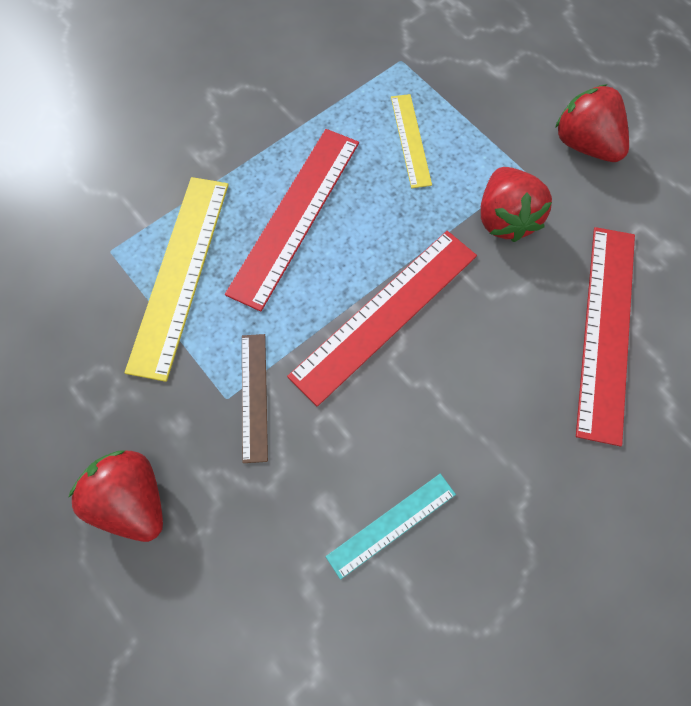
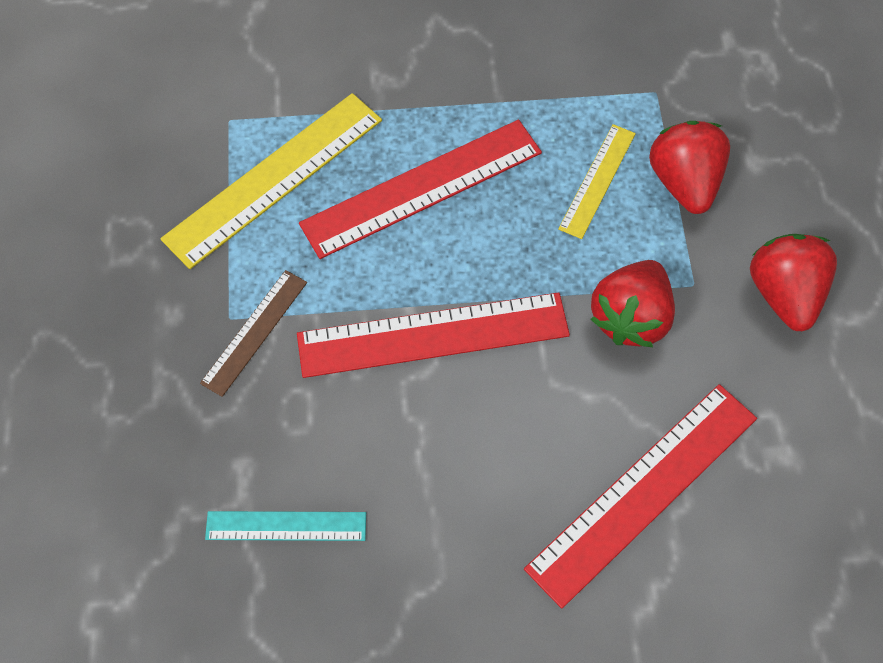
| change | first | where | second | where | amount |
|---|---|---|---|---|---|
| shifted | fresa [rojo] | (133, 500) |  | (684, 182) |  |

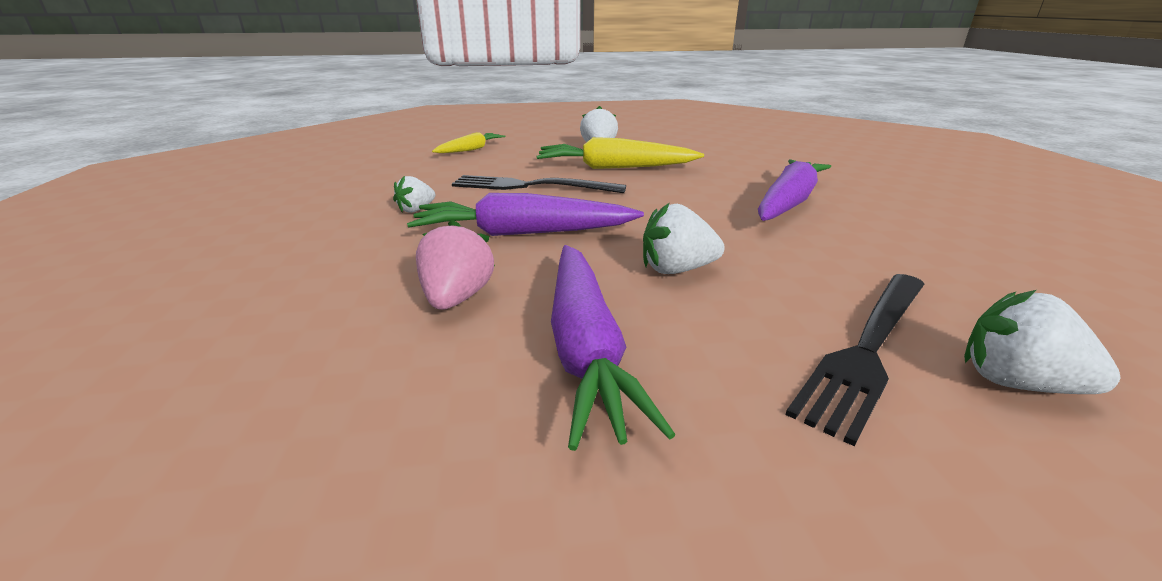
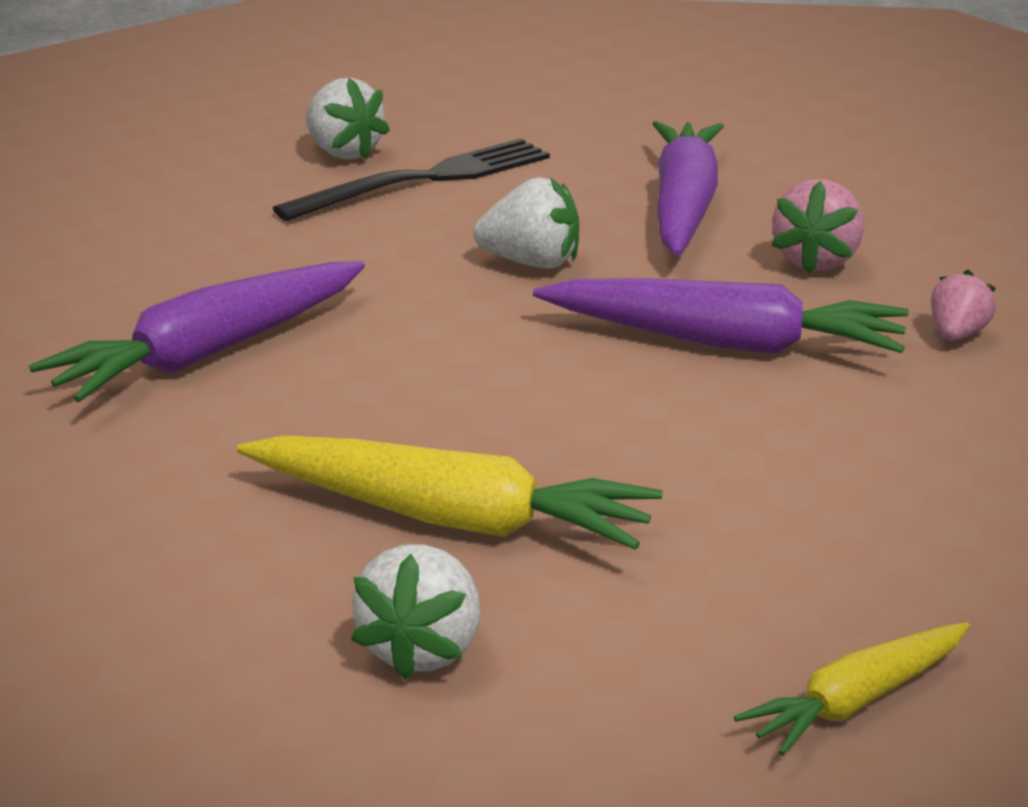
| change | first | where | second | where | amount |
|---|---|---|---|---|---|
| gone | tenedor [negro] | (531, 186) |  |  |  |
| gone | fresa [blanco] | (416, 209) |  |  |  |
| new |  |  | fresa [rosa] | (957, 335) |  |

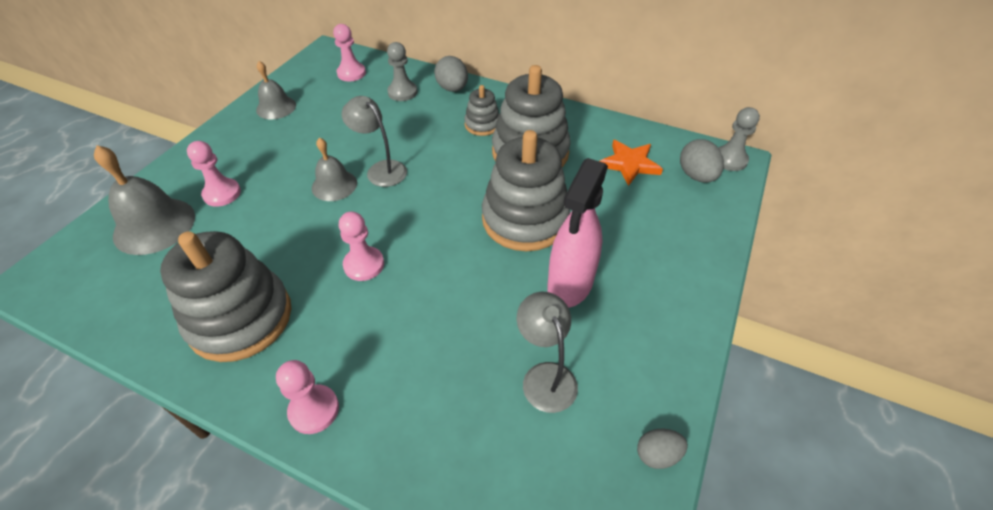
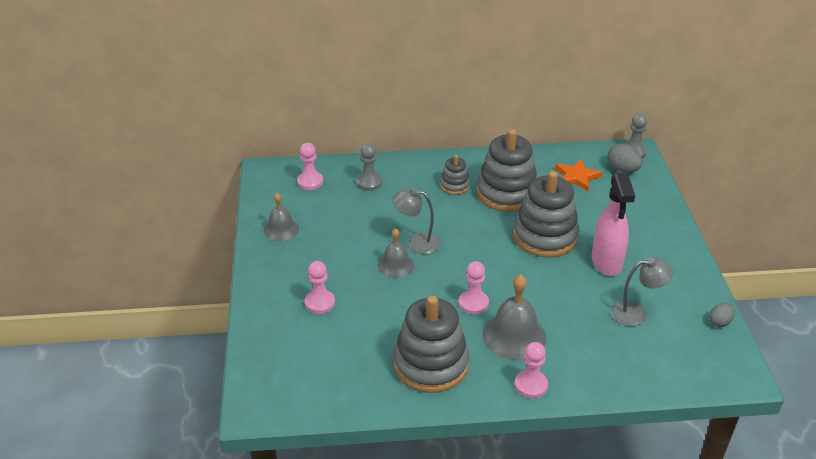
| change | first | where | second | where | amount |
|---|---|---|---|---|---|
| gone | huevo [gris] | (452, 89) |  |  |  |
| shifted | campana [gris] | (154, 225) |  | (514, 336) |  |
| rotated | lámpara [gris] | (545, 376) |  | (636, 313) | 135 degrees clockwise |

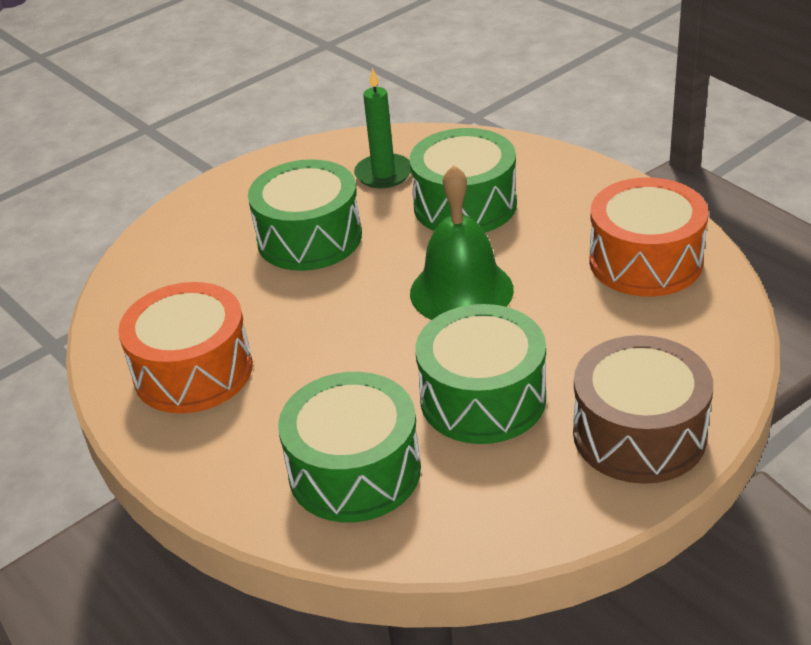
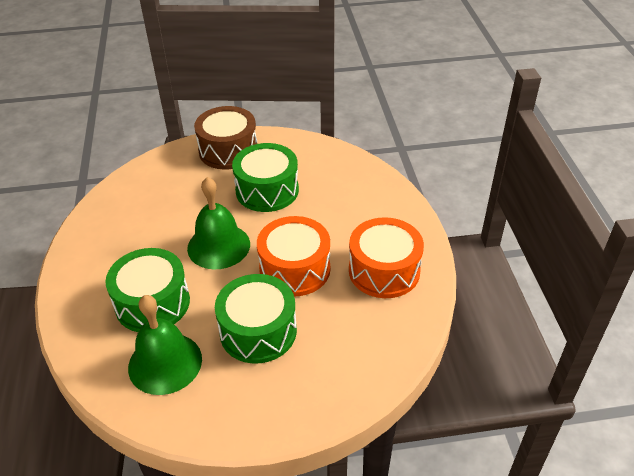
| change | first | where | second | where | amount |
|---|---|---|---|---|---|
| swapped | vela [verde] | (383, 174) | campana [verde] | (165, 363) |  |
| shifted | tambor [naranja] | (645, 261) |  | (295, 269) |  |
| gone | tambor [verde] | (354, 471) |  |  |  |

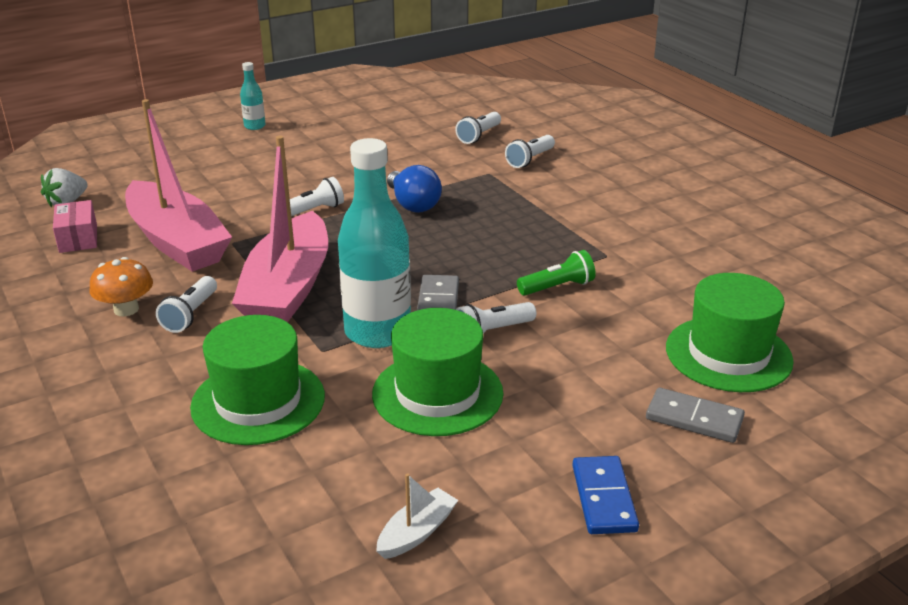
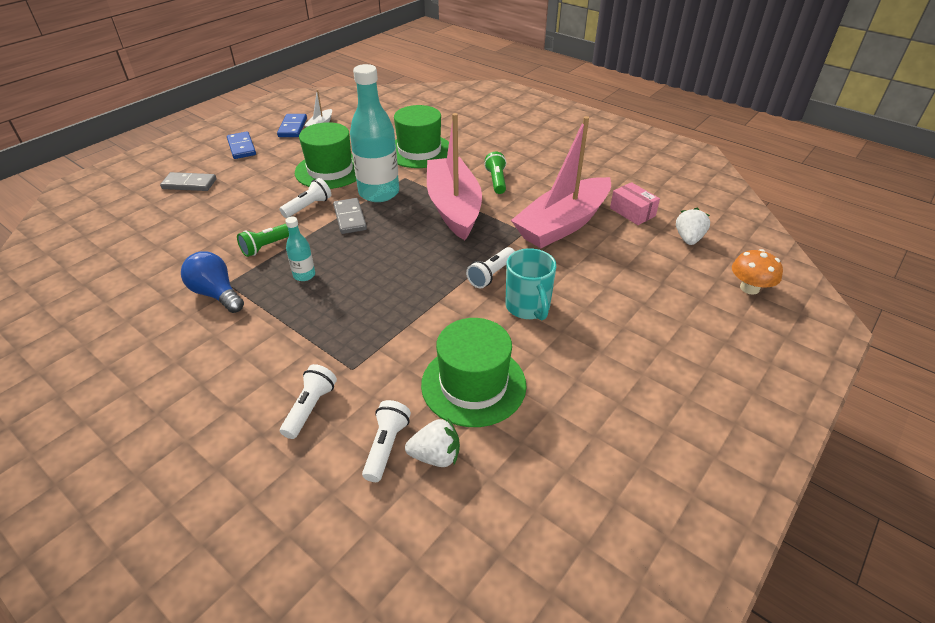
| change | first | where | second | where | amount |
|---|---|---|---|---|---|
| shifted | botella [turquesa] | (254, 126) |  | (304, 275) |  |
| rotated | barco [rosa] | (177, 242) |  | (563, 224) | 75 degrees counterclockwise |
| shifted | bombilla [azul] | (413, 204) |  | (216, 294) |  |
| shifted | seta [naranja] | (126, 309) |  | (749, 288) |  |
| shifted | sombrero [verde] | (728, 354) |  | (473, 384) |  |
| repainted | lámpara de mano [blanco] | (190, 315) | lámpara de mano [verde] | (496, 181) |  |
| new |  |  | ficha de dominó [azul] | (292, 127) |  |
| new |  |  | taza [turquesa] | (528, 307) |  |
| new |  |  | fresa [blanco] | (436, 456) |  |

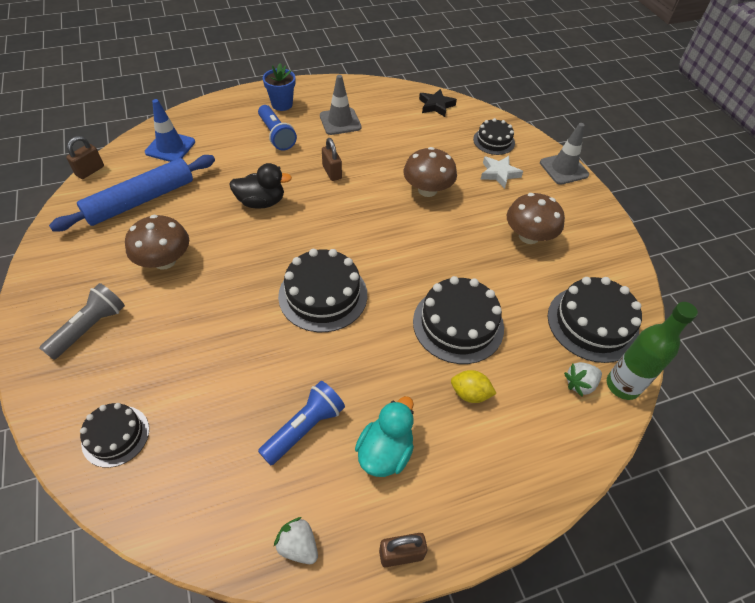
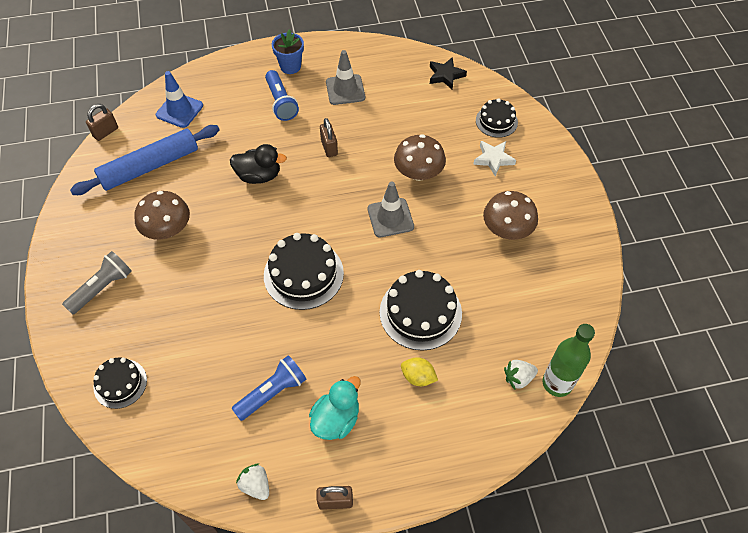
| change | first | where | second | where | amount |
|---|---|---|---|---|---|
| shifted | cono de tráfico [gris] | (563, 169) |  | (390, 218) |  |
| gone | tarta [negro] | (592, 323) |  |  |  |

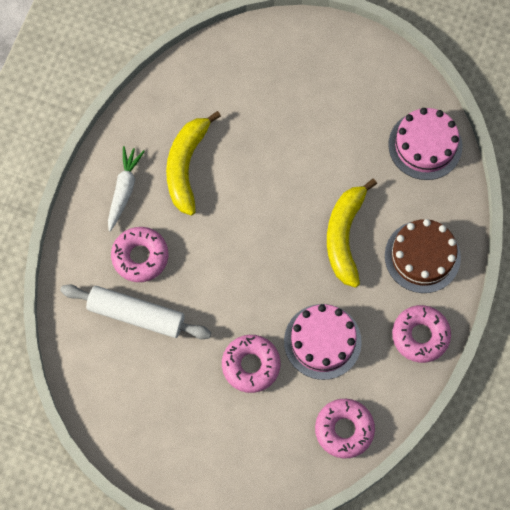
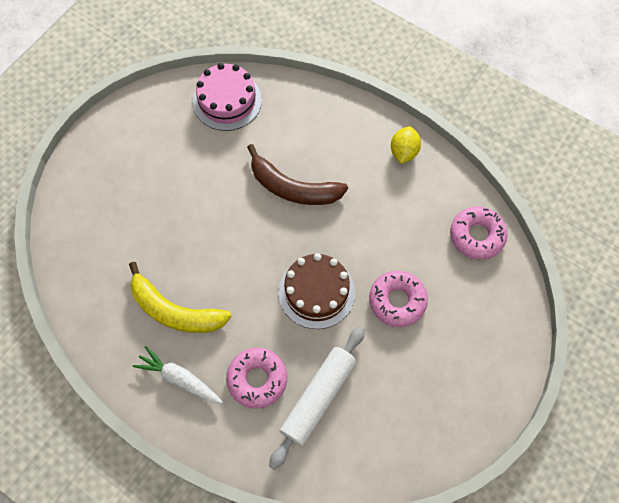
| change | first | where | second | where | amount |
|---|---|---|---|---|---|
| repainted | plátano [amarillo] | (344, 236) | plátano [marrón] | (293, 188) |  |
| shifted | tarta [marrón] | (422, 256) |  | (316, 292) |  |
| gone | tarta [rosa] | (322, 341) |  |  |  |
| swapped | rosquilla [rosa] | (420, 336) | limón [amarillo] | (404, 152) |  |

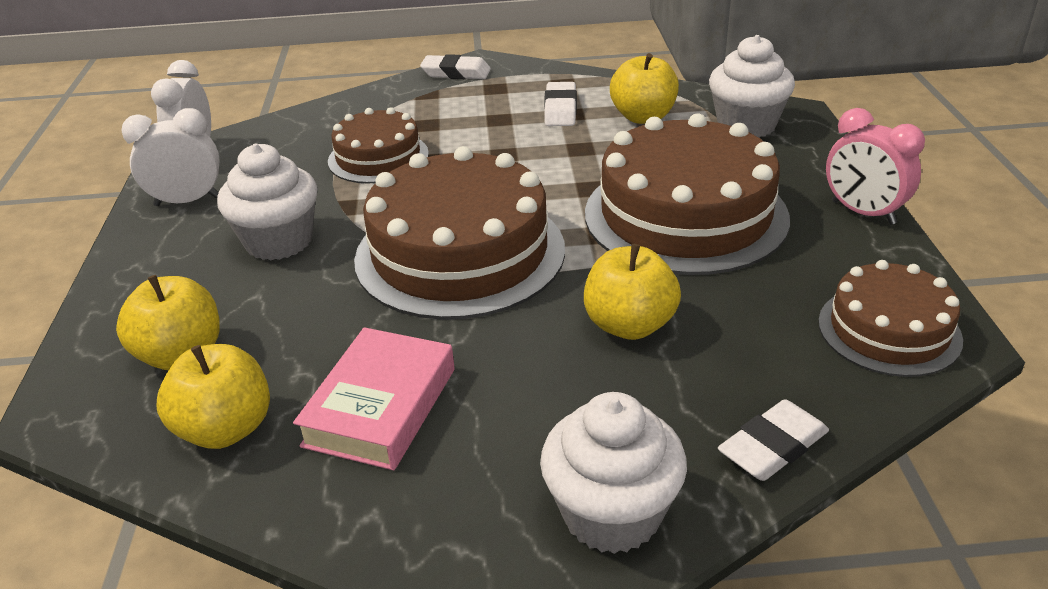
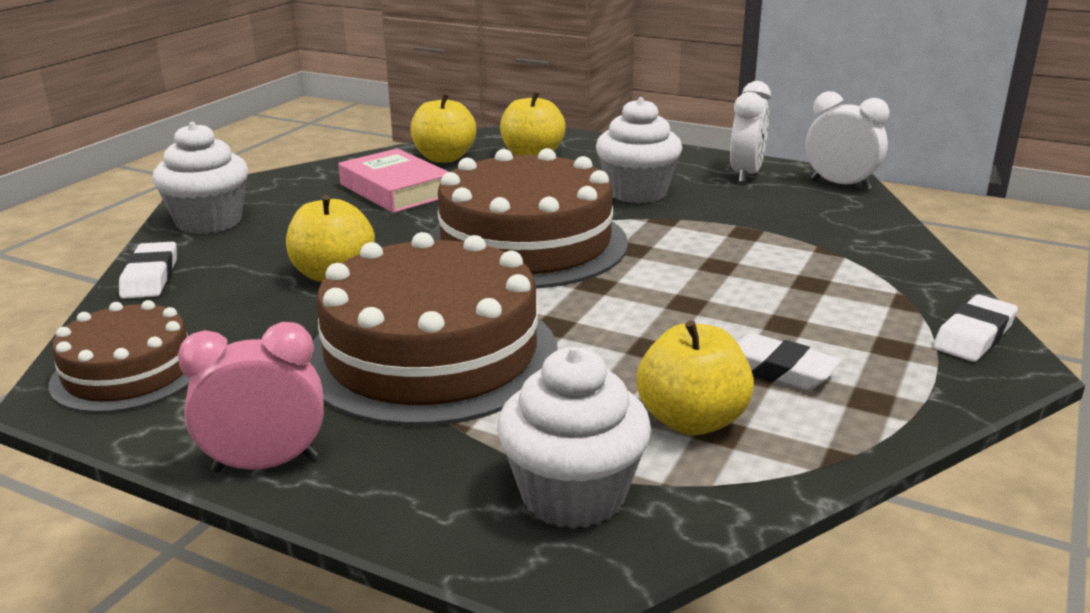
| change | first | where | second | where | amount |
|---|---|---|---|---|---|
| gone | tarta [marrón] | (378, 157) |  |  |  |

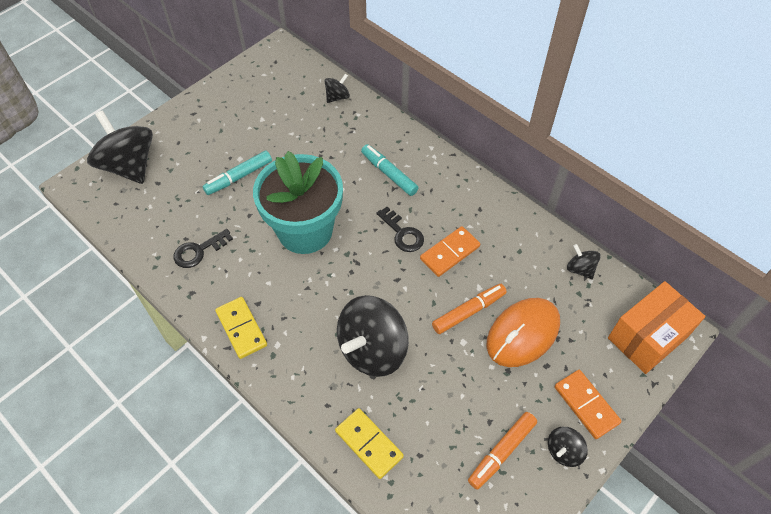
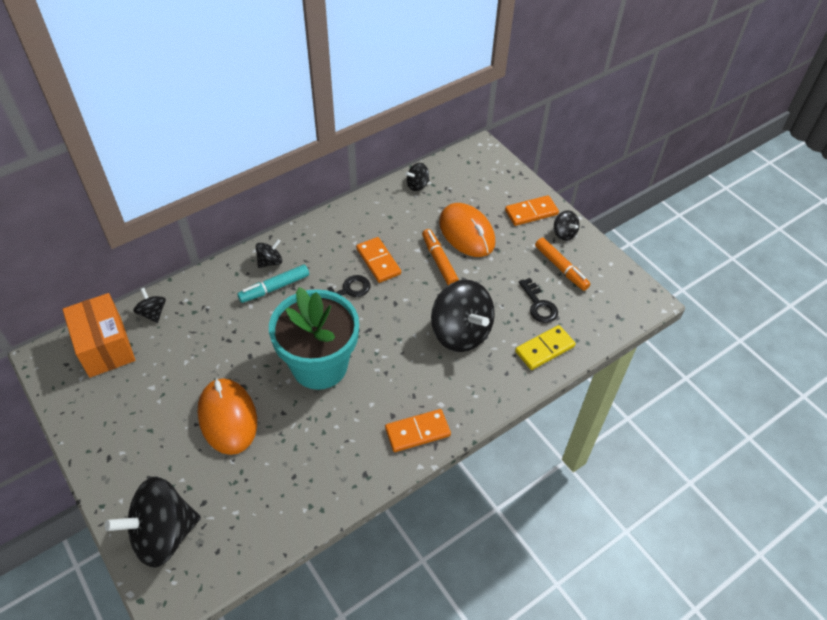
| change | first | where | second | where | amount |
|---|---|---|---|---|---|
| swapped | rotulador [turquesa] | (238, 177) | ratón [naranja] | (228, 417) |  |
| shifted | llave [negro] | (198, 251) |  | (539, 305) |  |
| shifted | caja [naranja] | (647, 337) |  | (105, 347) |  |
| repainted | ficha de dominó [amarillo] | (241, 329) | ficha de dominó [naranja] | (417, 432) |  |
| new |  |  | peonza [negro] | (270, 262) |  |

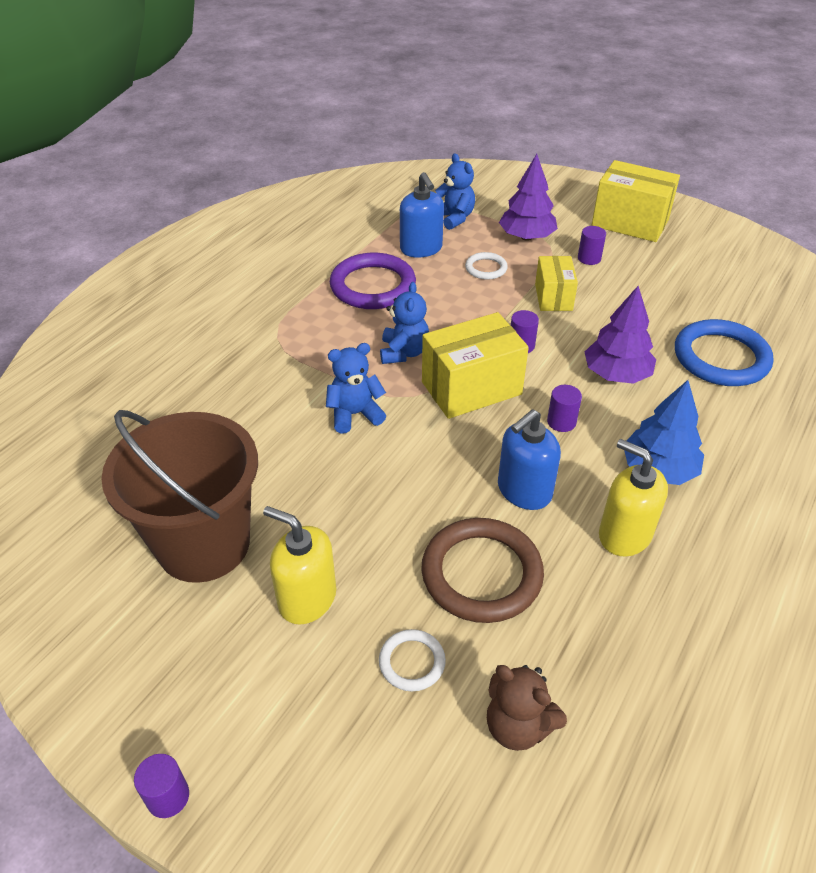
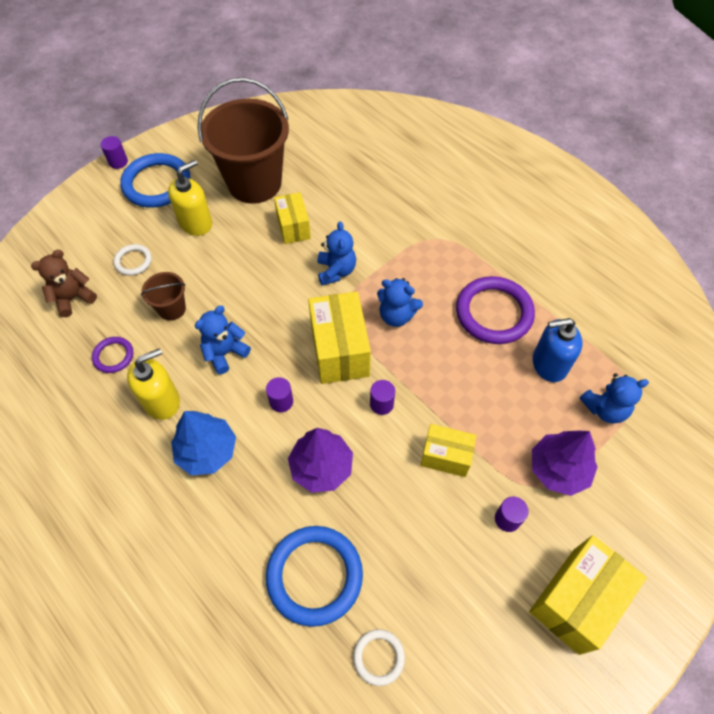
| change | first | where | second | where | amount |
|---|---|---|---|---|---|
| shifted | anillo [blanco] | (486, 268) |  | (378, 657) |  |
| swapped | dispensador de jabón [azul] | (524, 491) | osito [azul] | (225, 353) |  |
| swapped | anillo [marrón] | (481, 573) | balde [marrón] | (172, 309) |  |
| new |  |  | anillo [azul] | (157, 184) |  |
| new |  |  | caja [amarillo] | (293, 227) |  |
| new |  |  | anillo [morado] | (113, 356) |  |

